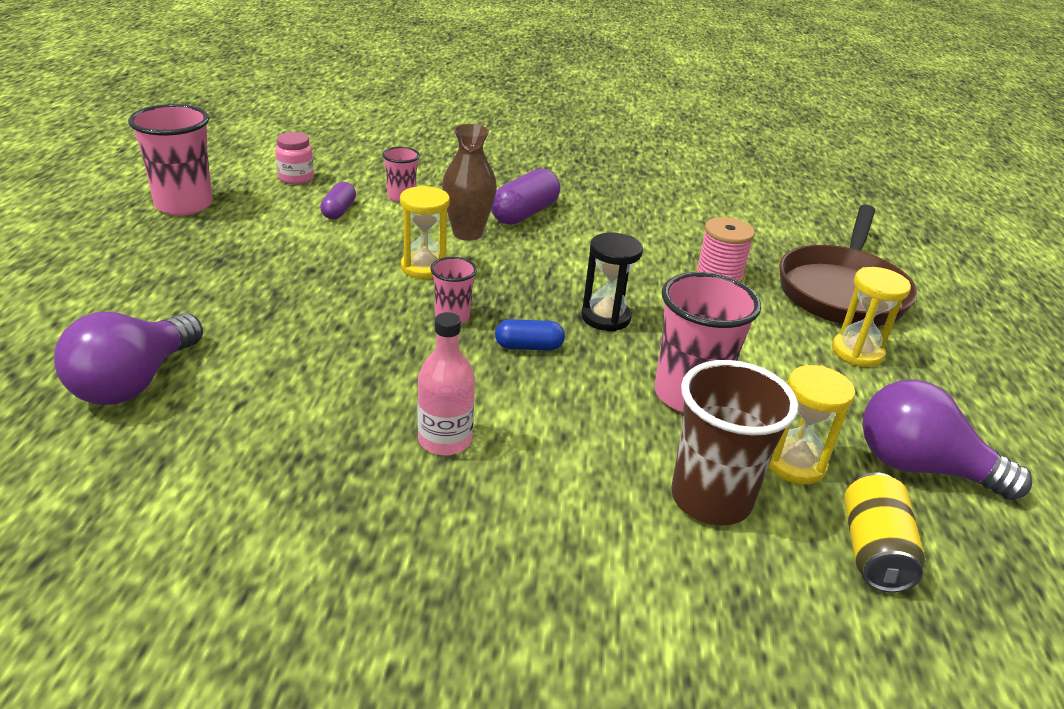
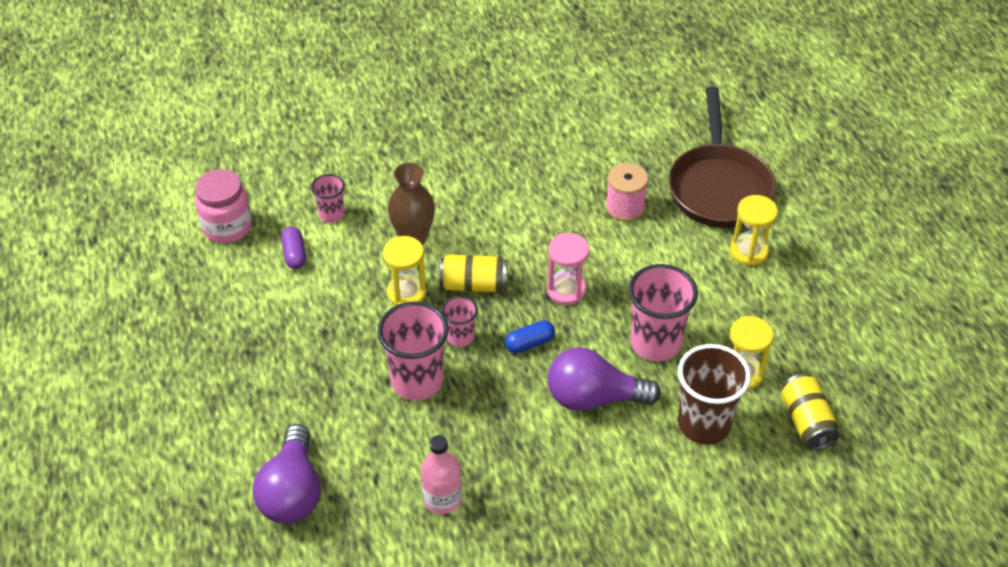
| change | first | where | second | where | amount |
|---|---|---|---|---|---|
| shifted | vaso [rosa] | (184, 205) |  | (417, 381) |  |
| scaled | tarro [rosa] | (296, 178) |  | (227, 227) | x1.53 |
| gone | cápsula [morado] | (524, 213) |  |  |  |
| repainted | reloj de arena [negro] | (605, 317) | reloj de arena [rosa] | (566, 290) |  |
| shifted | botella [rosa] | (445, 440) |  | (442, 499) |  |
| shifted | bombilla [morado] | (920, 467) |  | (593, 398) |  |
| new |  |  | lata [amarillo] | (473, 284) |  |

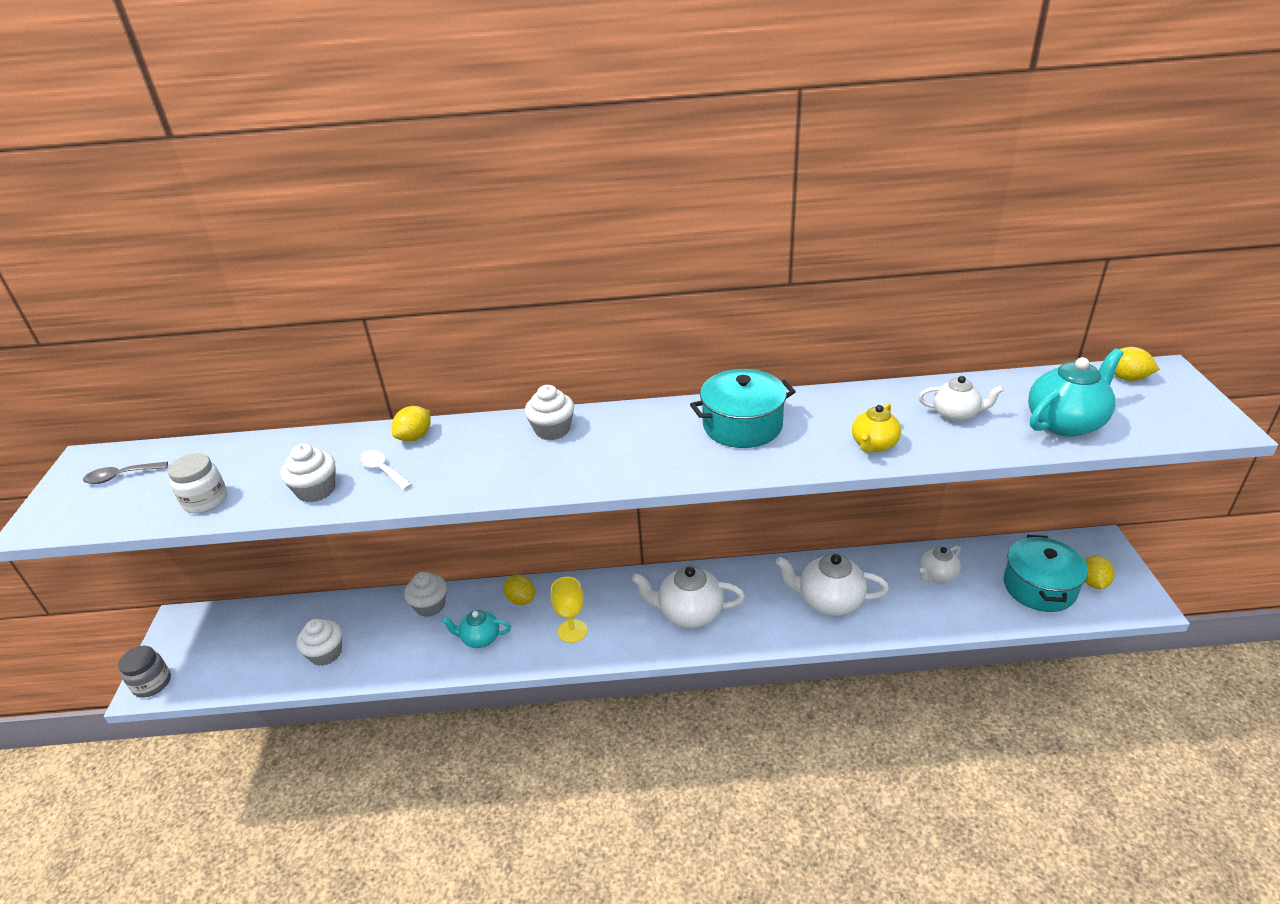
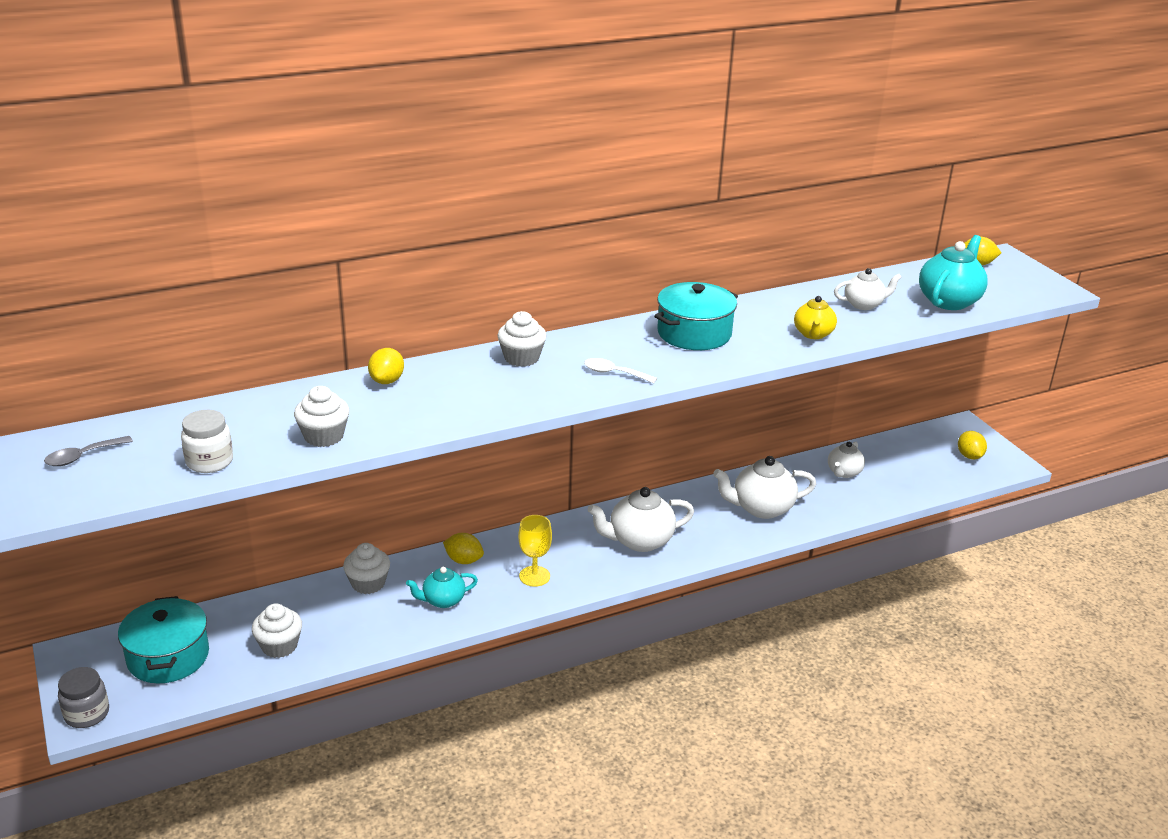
| change | first | where | second | where | amount |
|---|---|---|---|---|---|
| shifted | cuchara [blanco] | (382, 470) |  | (614, 373) |  |
| shifted | olla [turquesa] | (1039, 587) |  | (168, 656) |  |

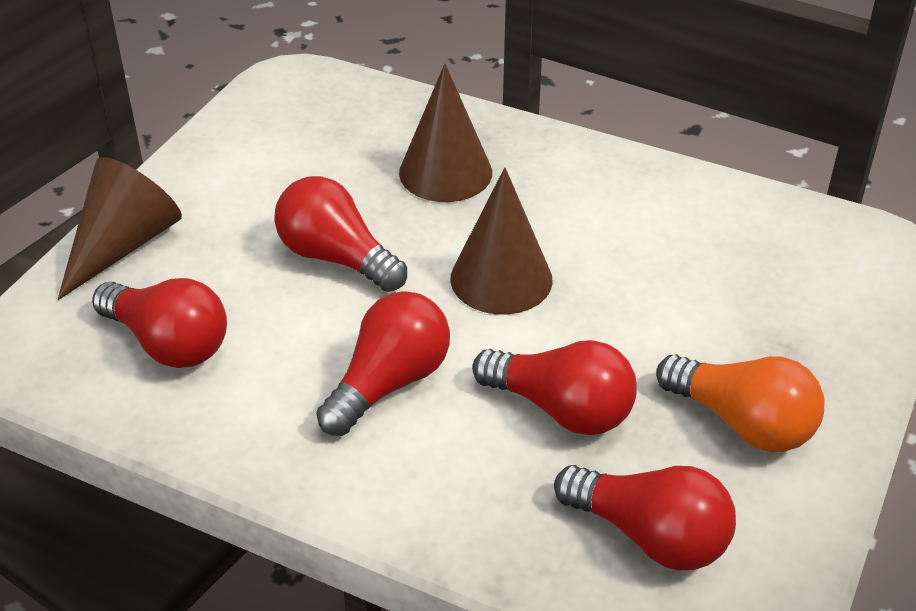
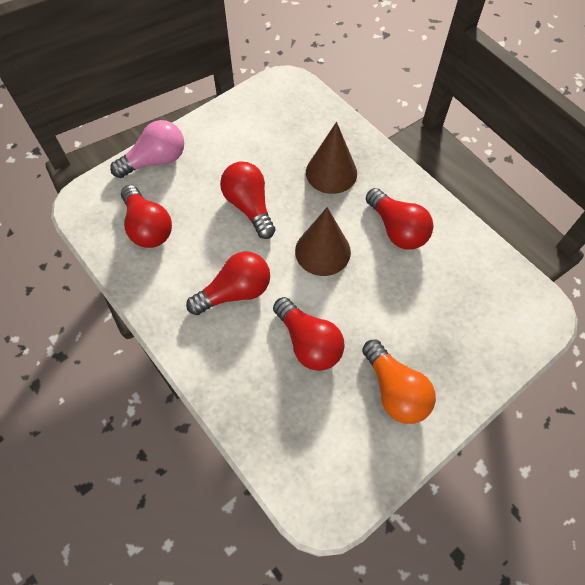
| change | first | where | second | where | amount |
|---|---|---|---|---|---|
| swapped | cono [marrón] | (123, 245) | bombilla [rosa] | (156, 160) |  |
| shifted | bombilla [rojo] | (650, 536) |  | (397, 229) |  |

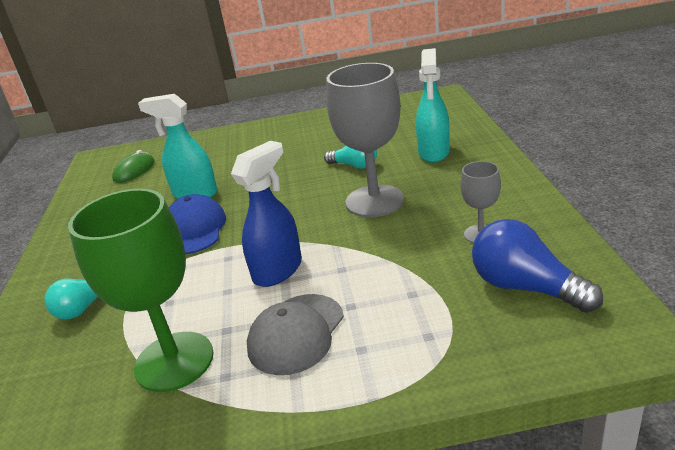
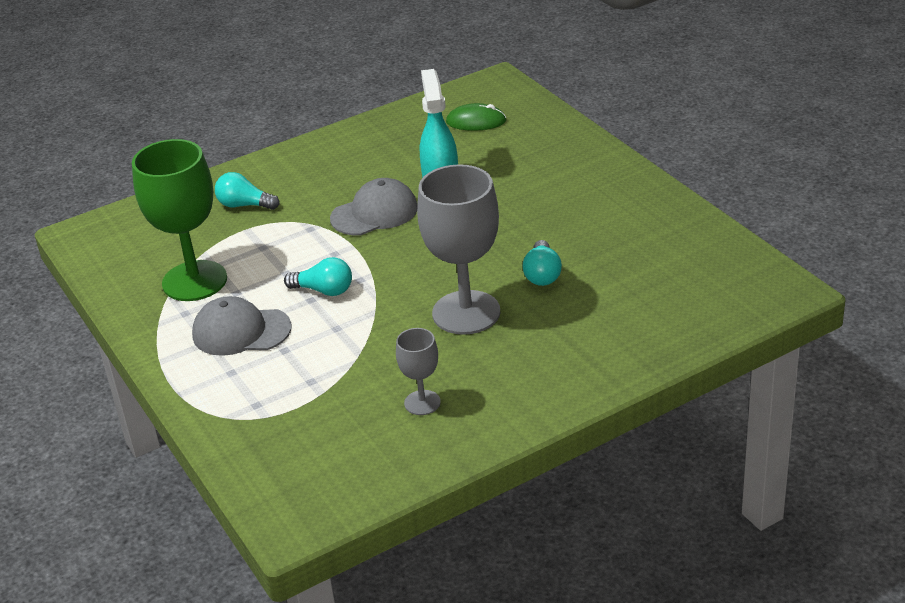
| change | first | where | second | where | amount |
|---|---|---|---|---|---|
| gone | pulverizador [turquesa] | (433, 153) |  |  |  |
| swapped | pulverizador [azul] | (278, 270) | bombilla [turquesa] | (324, 290) |  |
| repainted | gorra [azul] | (194, 229) | gorra [gris] | (374, 213) |  |
| gone | bombilla [azul] | (525, 287) |  |  |  |

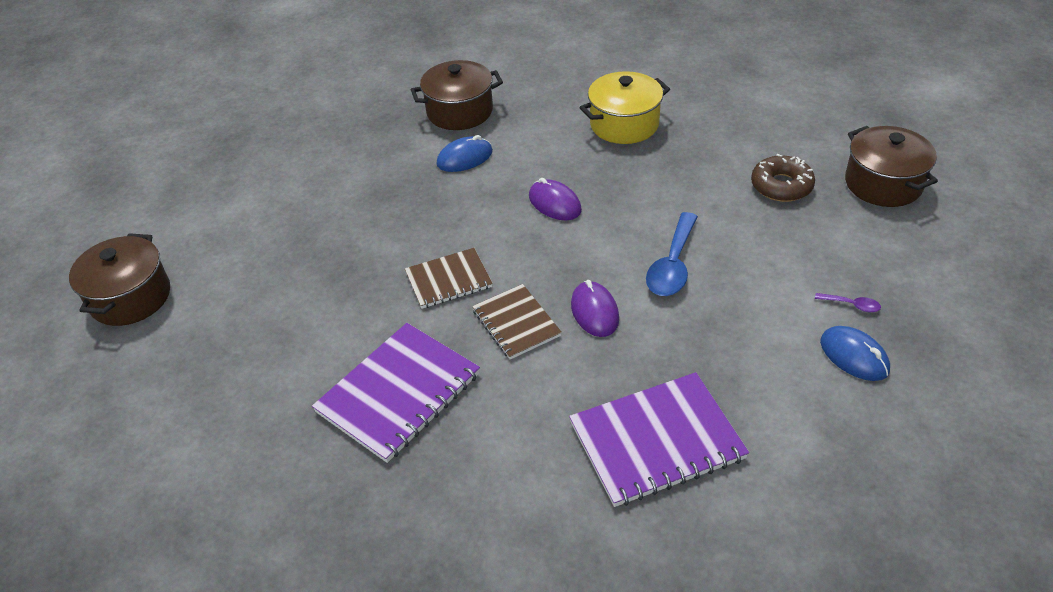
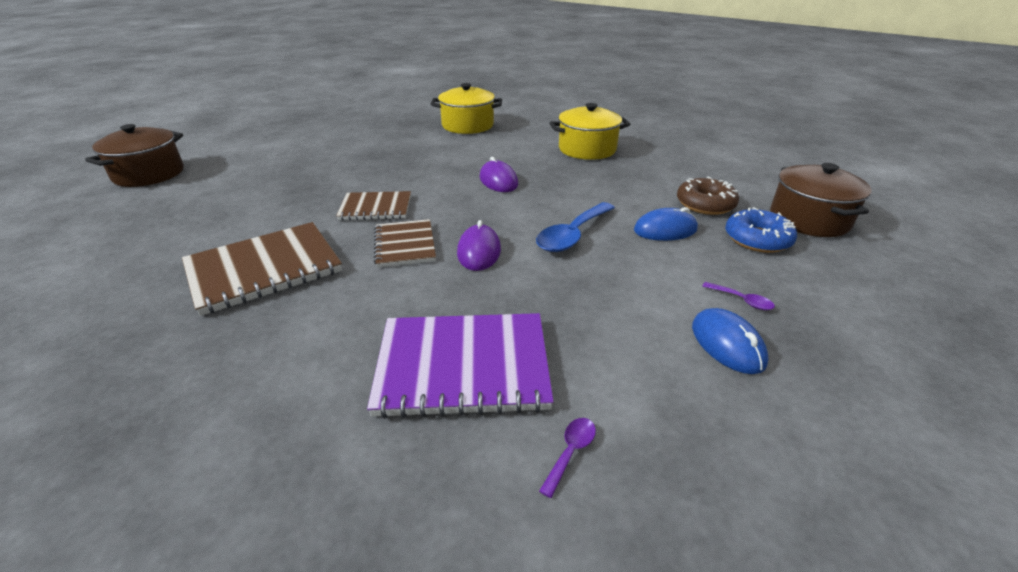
| change | first | where | second | where | amount |
|---|---|---|---|---|---|
| repainted | olla [marrón] | (460, 111) | olla [amarillo] | (467, 125) |  |
| shifted | ratón [azul] | (465, 158) |  | (665, 230) |  |
| repainted | cuaderno [morado] | (399, 393) | cuaderno [marrón] | (264, 269) |  |
| new |  |  | rosquilla [azul] | (757, 239) |  |
| new |  |  | cuchara [morado] | (570, 452) |  |

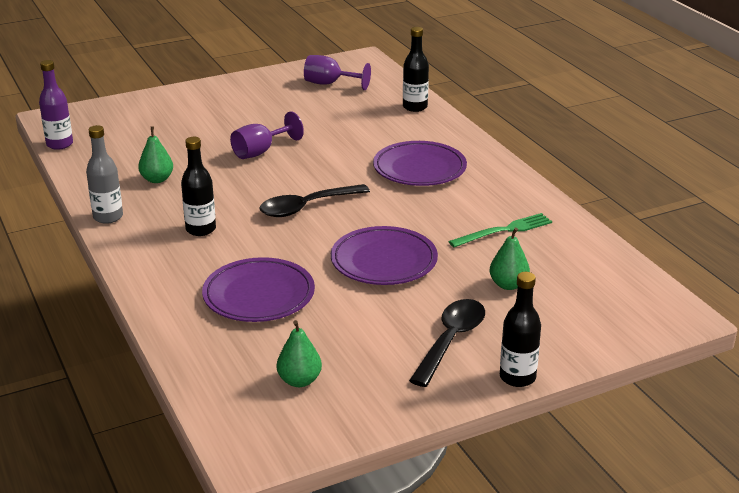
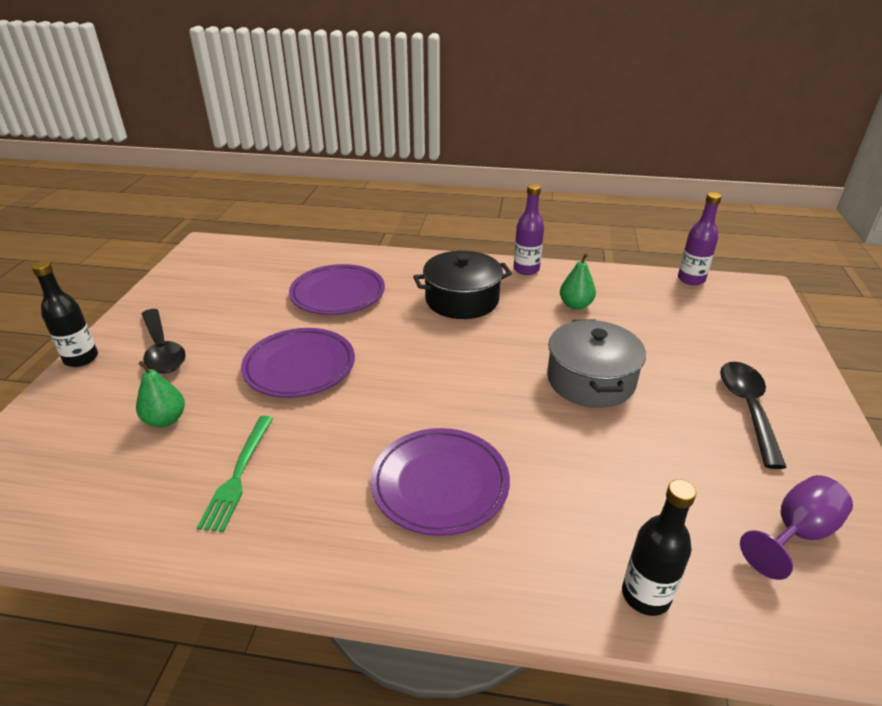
| change | first | where | second | where | amount |
|---|---|---|---|---|---|
| swapped | copa [morado] | (260, 151) | olla [gris] | (590, 380) |  |
| repainted | botella [gris] | (108, 217) | botella [morado] | (526, 269) |  |
| swapped | botella [negro] | (201, 229) | olla [negro] | (462, 300) |  |
| shifted | cuchara [negro] | (306, 207) |  | (747, 408) |  |
| gone | pera [verde] | (299, 381) |  |  |  |

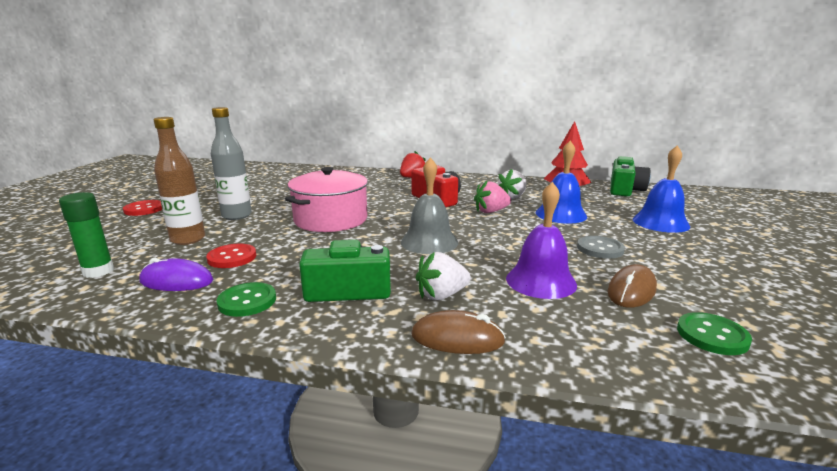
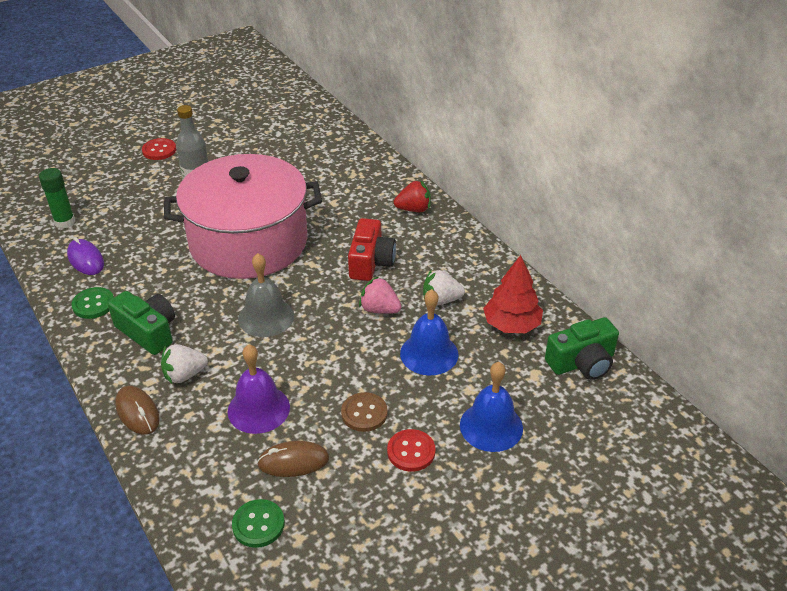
| change | first | where | second | where | amount |
|---|---|---|---|---|---|
| gone | botella [marrón] | (188, 239) |  |  |  |
| scaled | olla [rosa] | (331, 219) |  | (248, 242) | x1.63 |
| repainted | botón [gris] | (600, 249) | botón [marrón] | (364, 413) |  |
| shifted | botón [rojo] | (232, 257) |  | (411, 451) |  |
| rotated | fresa [blanco] | (441, 295) |  | (184, 375) | 45 degrees counterclockwise |

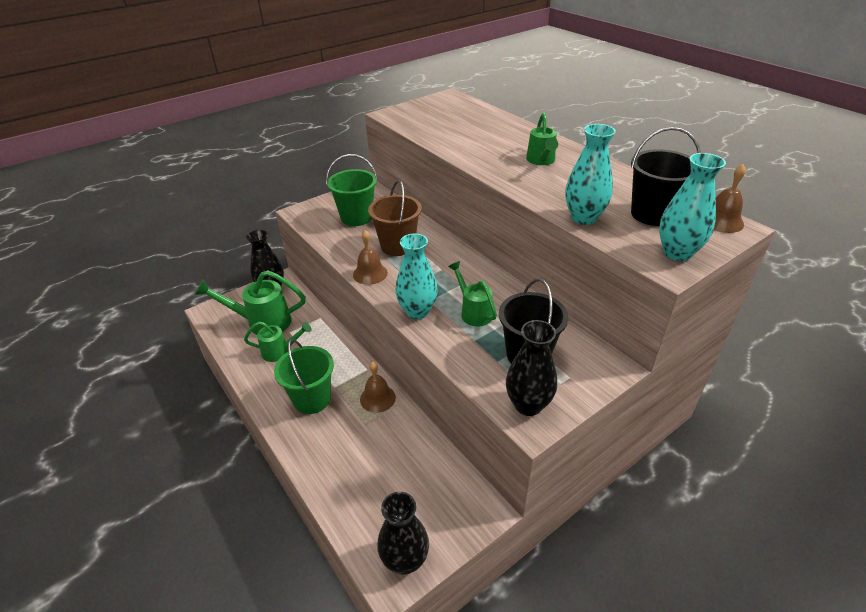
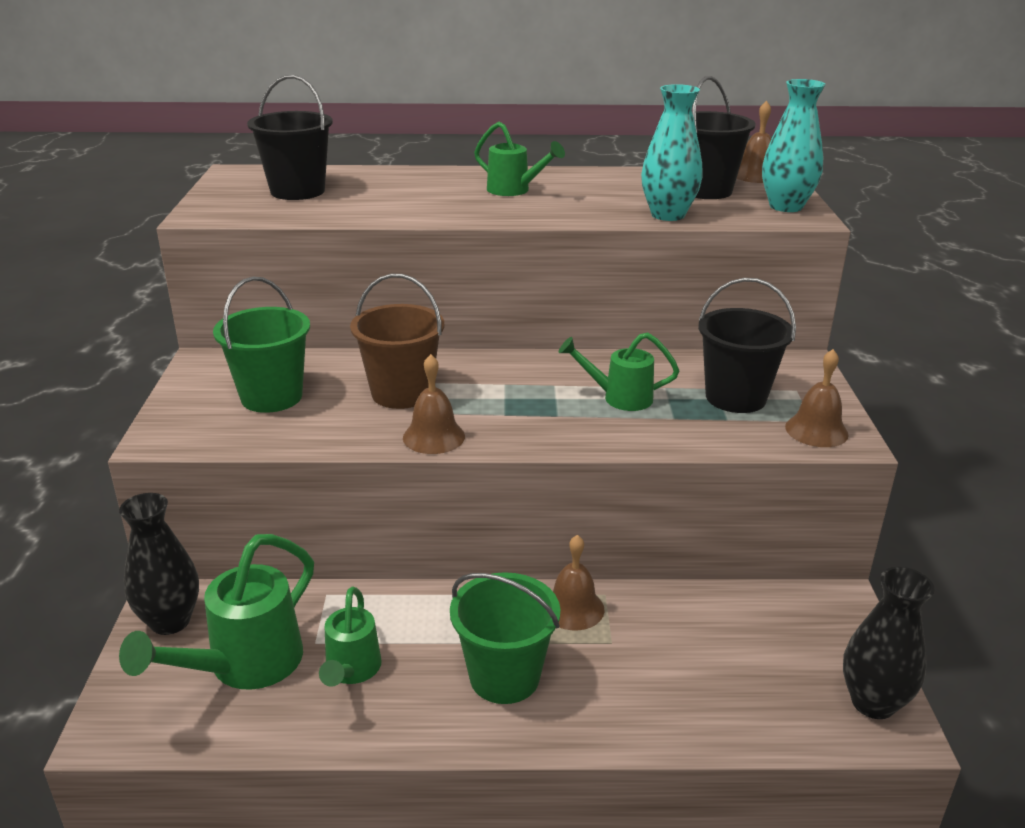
| change | first | where | second | where | amount |
|---|---|---|---|---|---|
| gone | florero [turquesa] | (417, 311) |  |  |  |
| swapped | florero [negro] | (528, 405) | campana [marrón] | (816, 430) |  |
| rotated | regadera [verde] | (280, 351) |  | (351, 671) | 150 degrees clockwise |
| new |  |  | balde [negro] | (297, 191) |  |

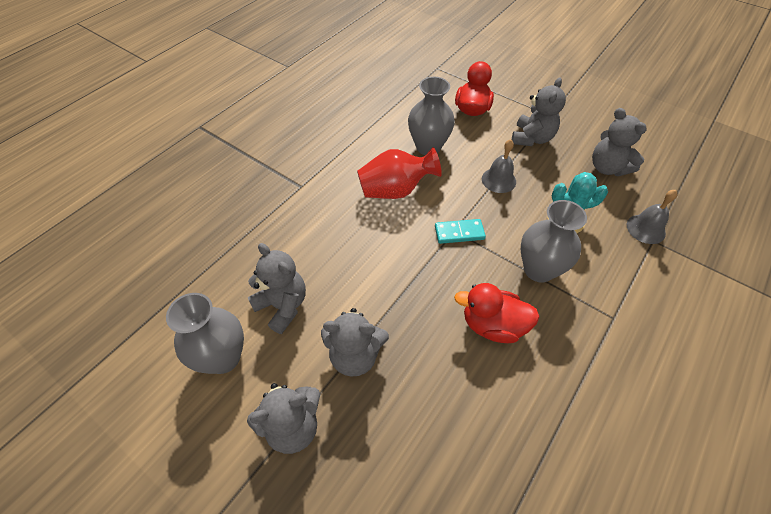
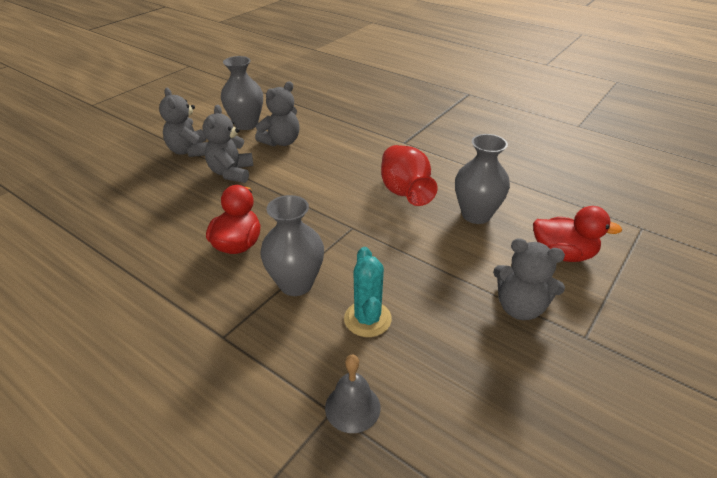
| change | first | where | second | where | amount |
|---|---|---|---|---|---|
| gone | osito [gris] | (607, 168) |  |  |  |
| gone | campana [gris] | (498, 180) |  |  |  |
| gone | ficha de dominó [turquesa] | (459, 232) |  |  |  |

